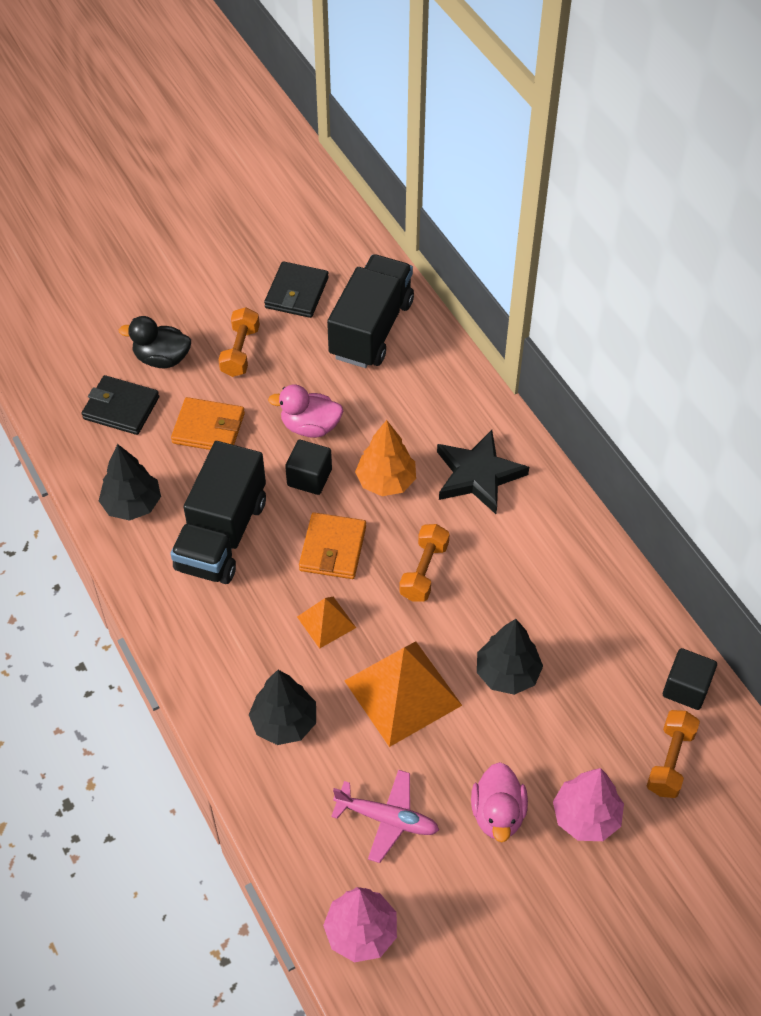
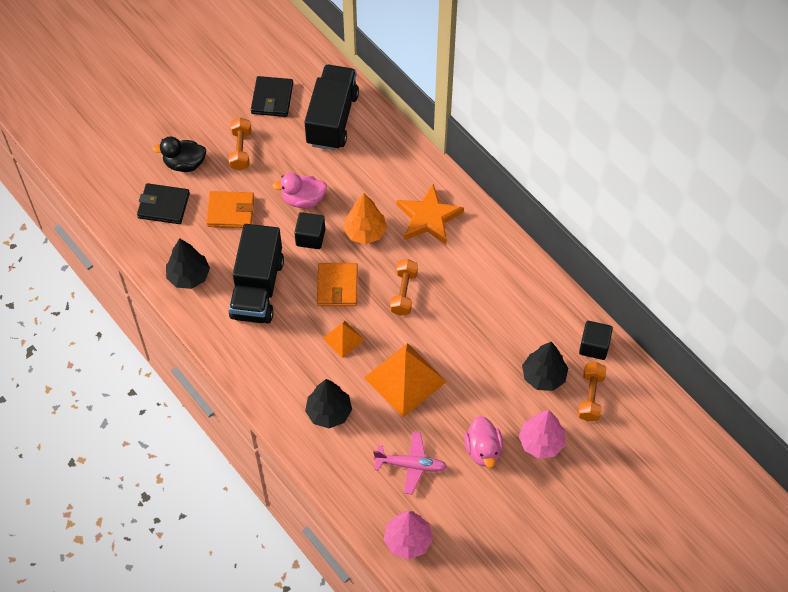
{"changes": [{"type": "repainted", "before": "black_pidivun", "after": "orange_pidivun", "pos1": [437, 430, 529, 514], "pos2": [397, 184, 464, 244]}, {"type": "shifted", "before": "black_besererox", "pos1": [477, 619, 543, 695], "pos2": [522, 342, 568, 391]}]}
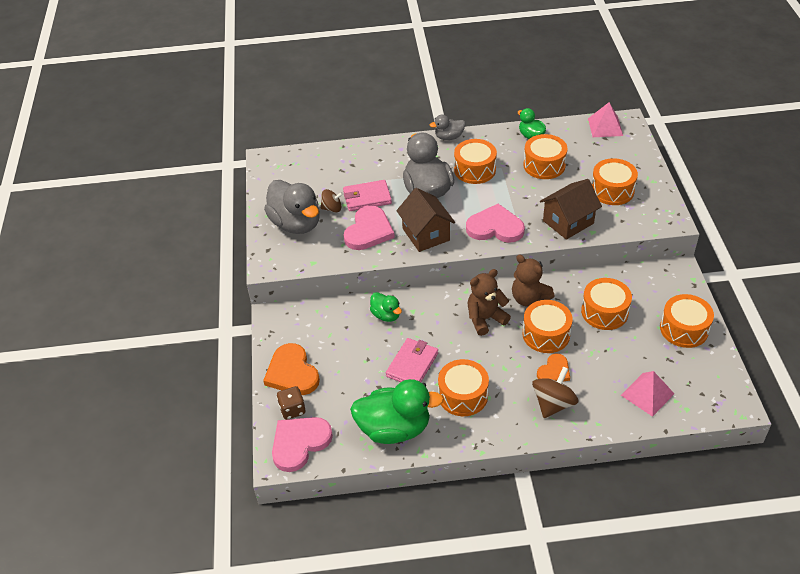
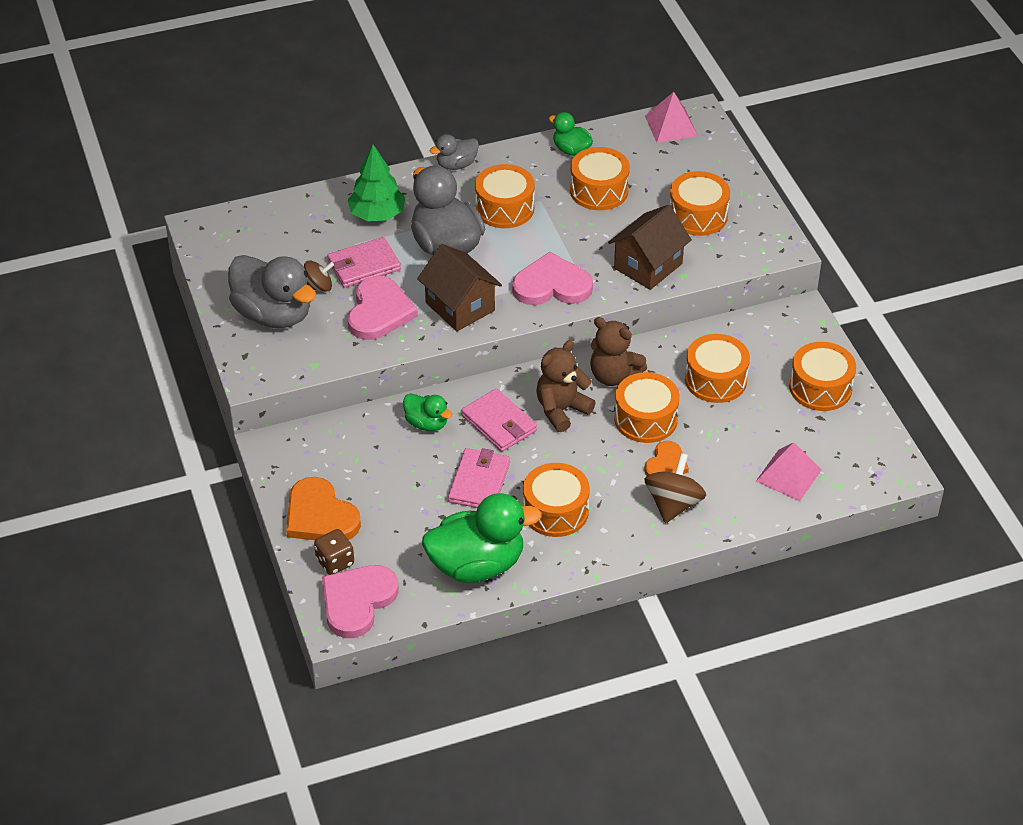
{"changes": [{"type": "new", "after": "green_besererox", "pos2": [348, 145, 406, 221]}, {"type": "new", "after": "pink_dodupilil", "pos2": [461, 389, 537, 452]}]}
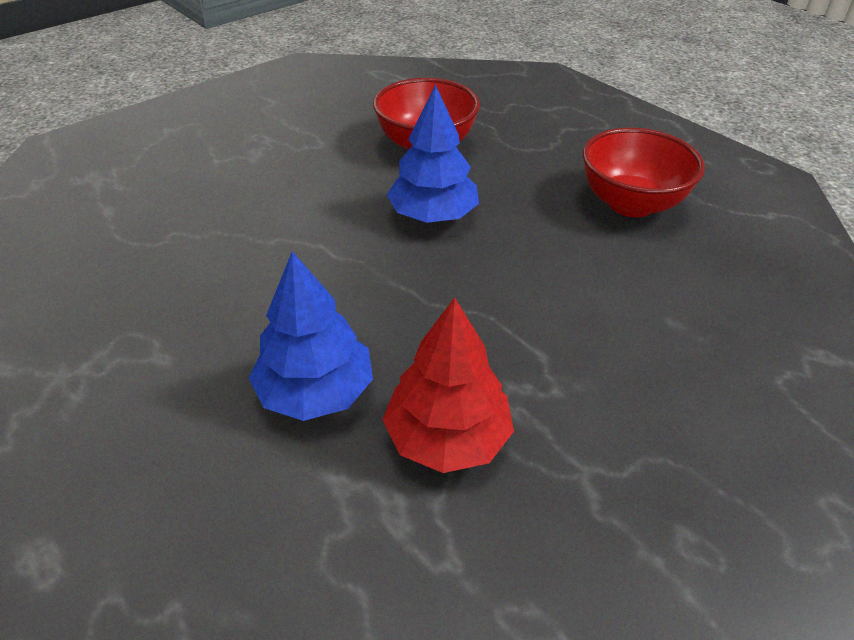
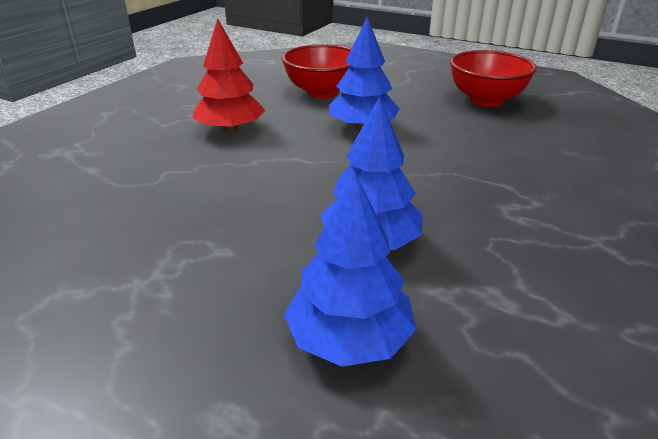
{"changes": [{"type": "shifted", "before": "red_besererox", "pos1": [382, 297, 514, 473], "pos2": [192, 18, 265, 133]}, {"type": "new", "after": "blue_besererox", "pos2": [284, 173, 416, 367]}]}
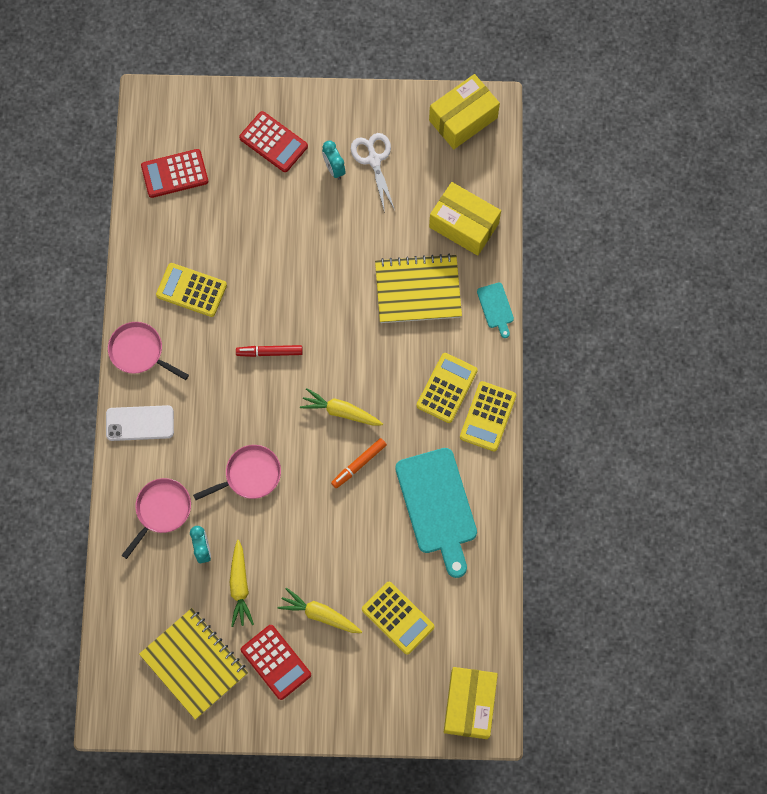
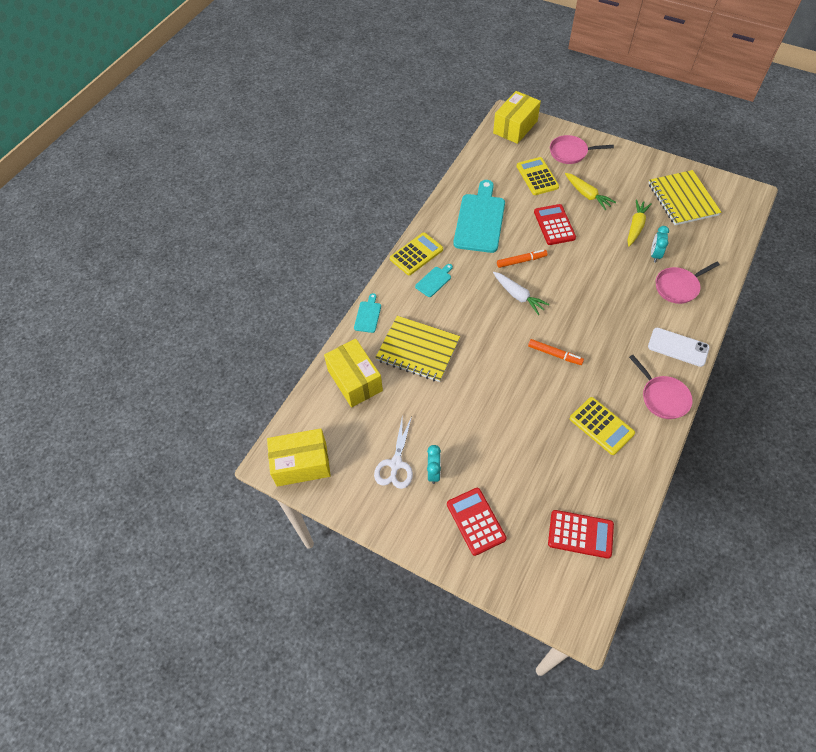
{"changes": [{"type": "shifted", "before": "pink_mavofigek", "pos1": [193, 445, 281, 500], "pos2": [550, 135, 614, 164]}, {"type": "repainted", "before": "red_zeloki", "after": "orange_zeloki", "pos1": [236, 345, 303, 357], "pos2": [528, 339, 584, 365]}, {"type": "shifted", "before": "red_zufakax", "pos1": [241, 625, 311, 700], "pos2": [534, 204, 576, 245]}, {"type": "repainted", "before": "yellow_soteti", "after": "white_soteti", "pos1": [300, 388, 383, 426], "pos2": [493, 272, 550, 315]}, {"type": "swapped", "before": "yellow_zufakax", "after": "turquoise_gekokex", "pos1": [416, 353, 478, 423], "pos2": [415, 264, 453, 297]}]}
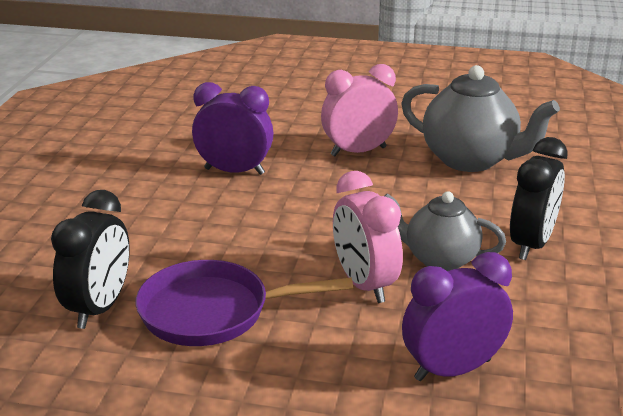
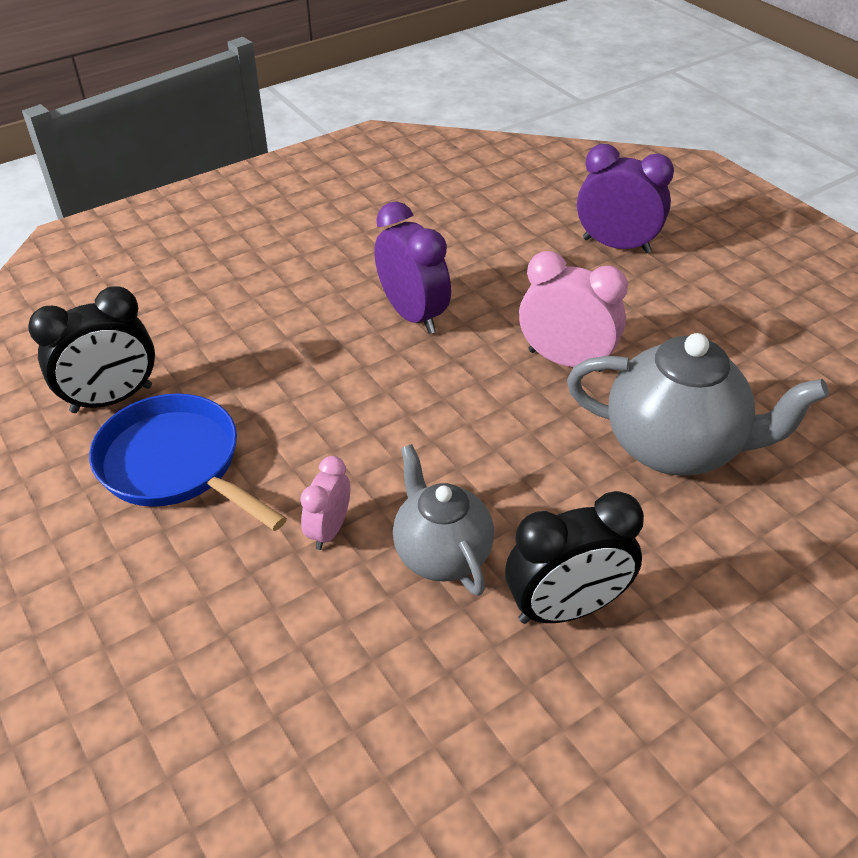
{"changes": [{"type": "repainted", "before": "purple_mavofigek", "after": "blue_mavofigek", "pos1": [136, 260, 353, 346], "pos2": [89, 393, 287, 531]}, {"type": "scaled", "before": "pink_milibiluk", "pos1": [333, 171, 403, 303], "pos2": [300, 456, 350, 550], "scale": 0.59}, {"type": "rotated", "before": "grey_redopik", "pos1": [401, 65, 560, 172], "pos2": [567, 333, 829, 475], "turn": -60}, {"type": "shifted", "before": "purple_milibiluk", "pos1": [402, 252, 513, 381], "pos2": [577, 144, 674, 253]}]}
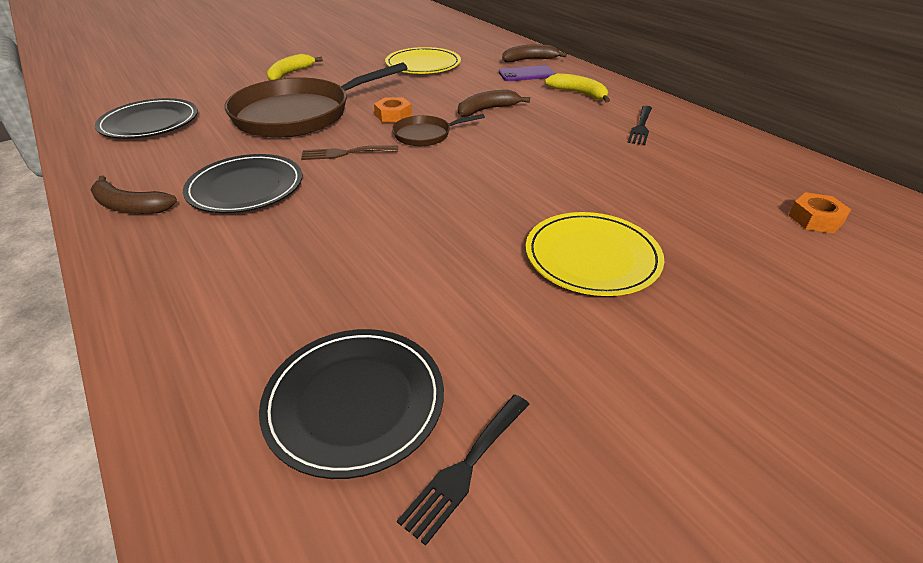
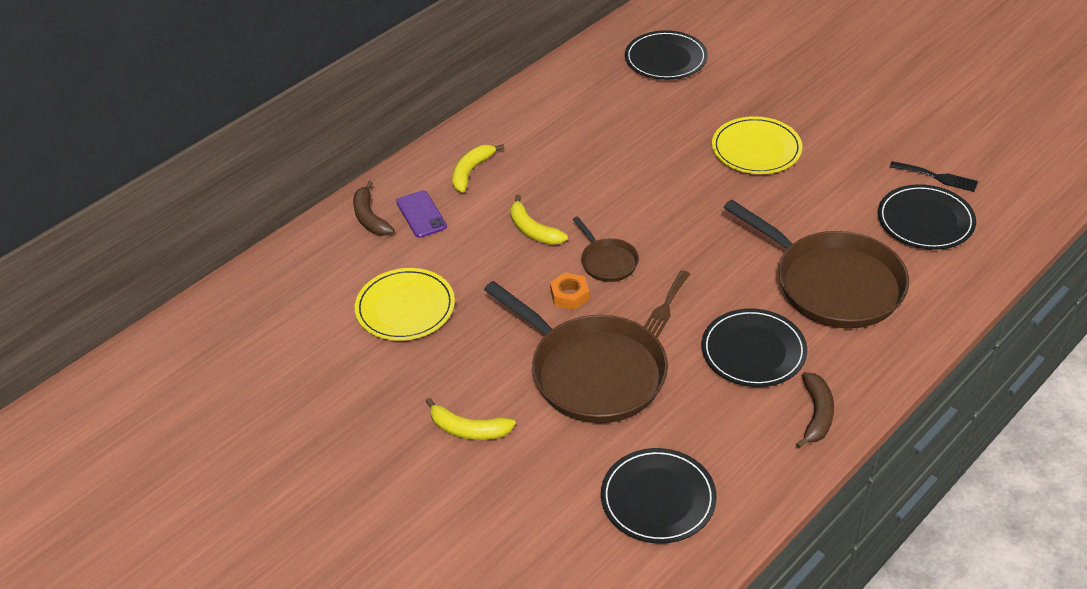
{"changes": [{"type": "rotated", "before": "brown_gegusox", "pos1": [301, 146, 398, 160], "pos2": [644, 270, 690, 338], "turn": 45}, {"type": "repainted", "before": "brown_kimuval", "after": "yellow_kimuval", "pos1": [458, 90, 530, 117], "pos2": [510, 195, 568, 245]}, {"type": "gone", "before": "black_gegusox", "pos1": [627, 106, 652, 145]}, {"type": "swapped", "before": "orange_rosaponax", "after": "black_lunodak", "pos1": [789, 192, 851, 234], "pos2": [625, 30, 708, 80]}, {"type": "new", "after": "brown_mavofigek", "pos2": [723, 200, 909, 329]}]}
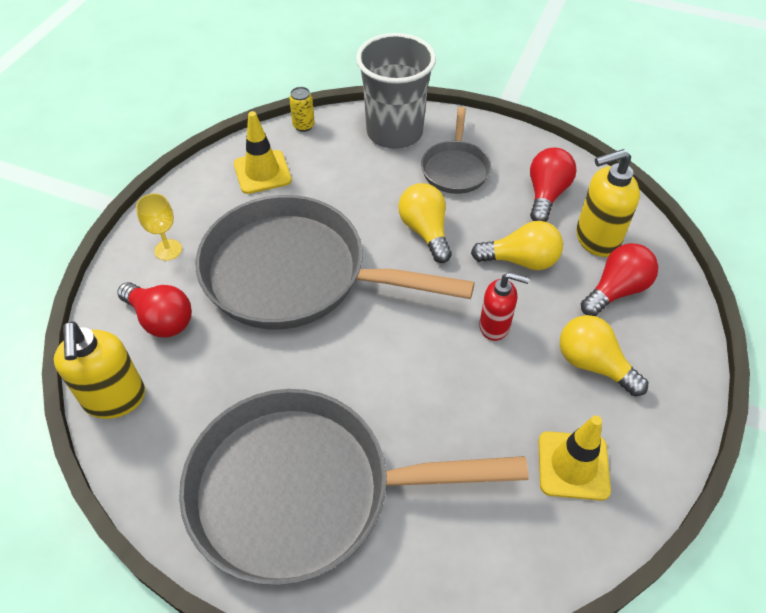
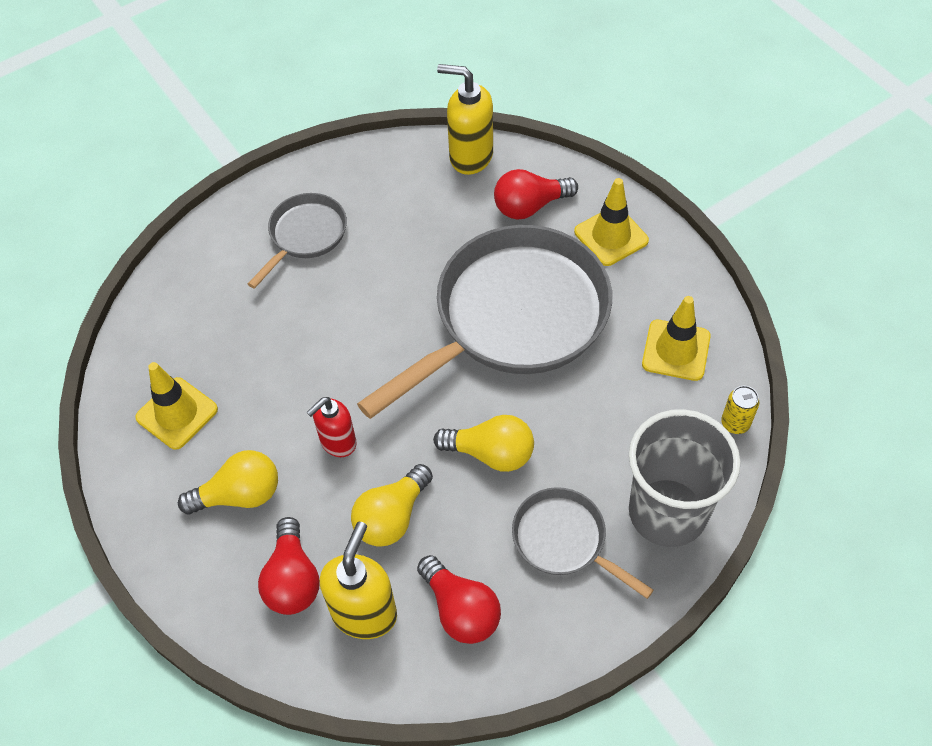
{"changes": [{"type": "swapped", "before": "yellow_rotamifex", "after": "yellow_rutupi", "pos1": [136, 193, 182, 261], "pos2": [574, 178, 649, 266]}, {"type": "scaled", "before": "grey_mavofigek", "pos1": [179, 389, 529, 586], "pos2": [248, 193, 347, 289], "scale": 0.48}]}
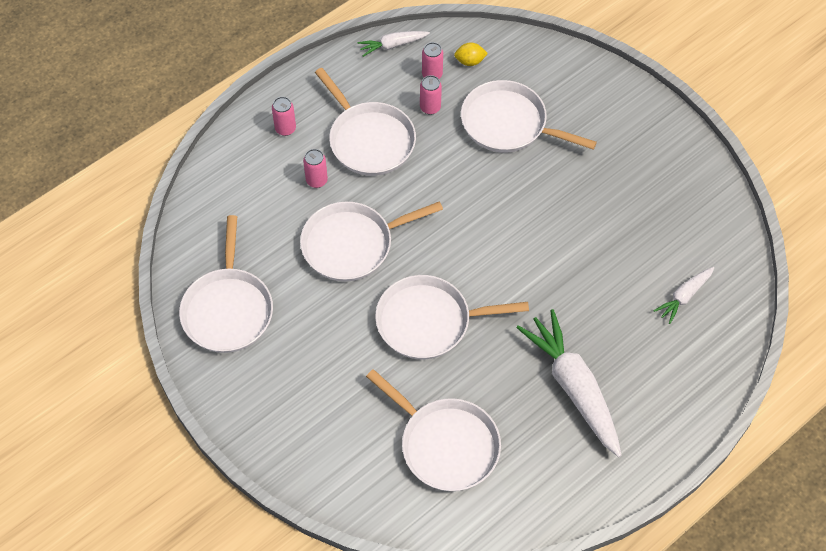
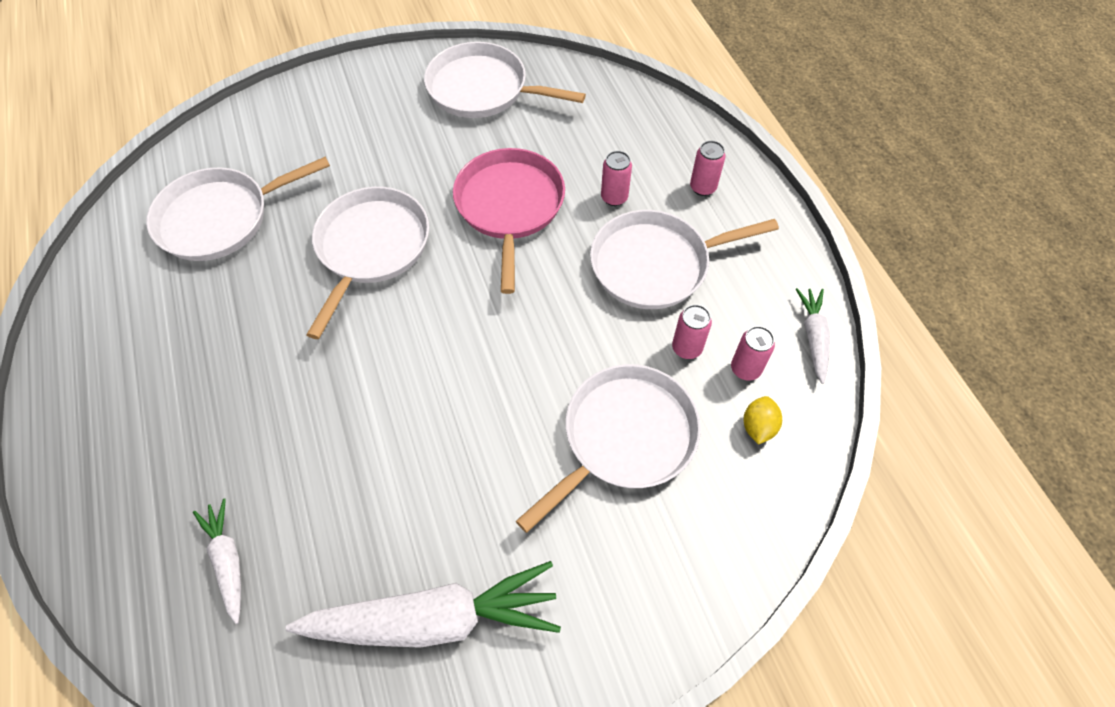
{"changes": [{"type": "repainted", "before": "white_mavofigek", "after": "pink_mavofigek", "pos1": [300, 201, 443, 282], "pos2": [453, 148, 565, 294]}, {"type": "shifted", "before": "white_soteti", "pos1": [516, 309, 622, 457], "pos2": [286, 561, 561, 648]}]}
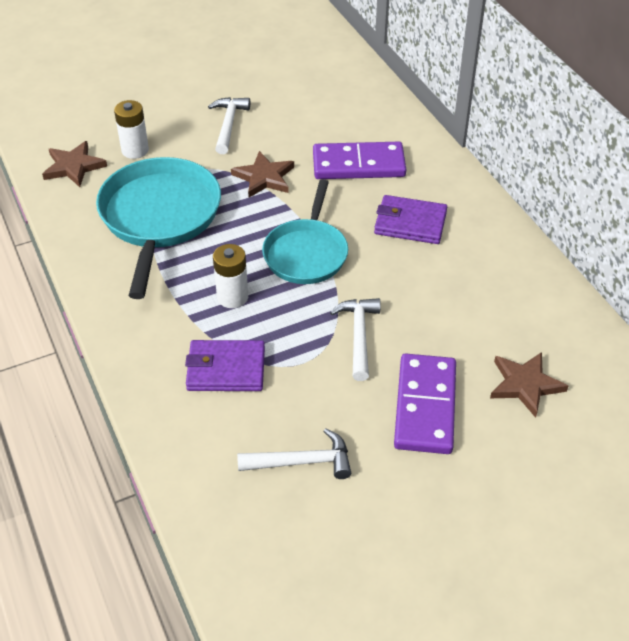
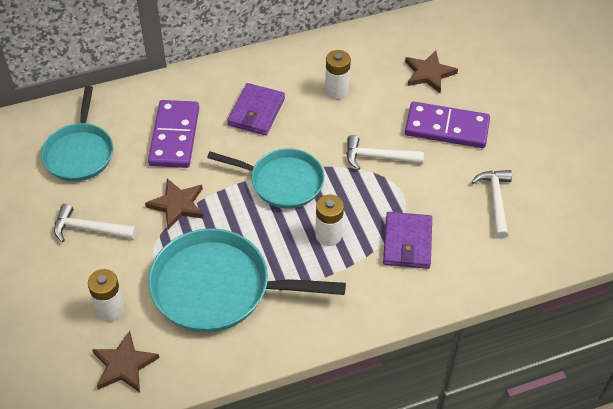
{"changes": [{"type": "new", "after": "turquoise_mavofigek", "pos2": [41, 86, 113, 181]}, {"type": "new", "after": "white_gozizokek", "pos2": [325, 50, 351, 99]}]}
